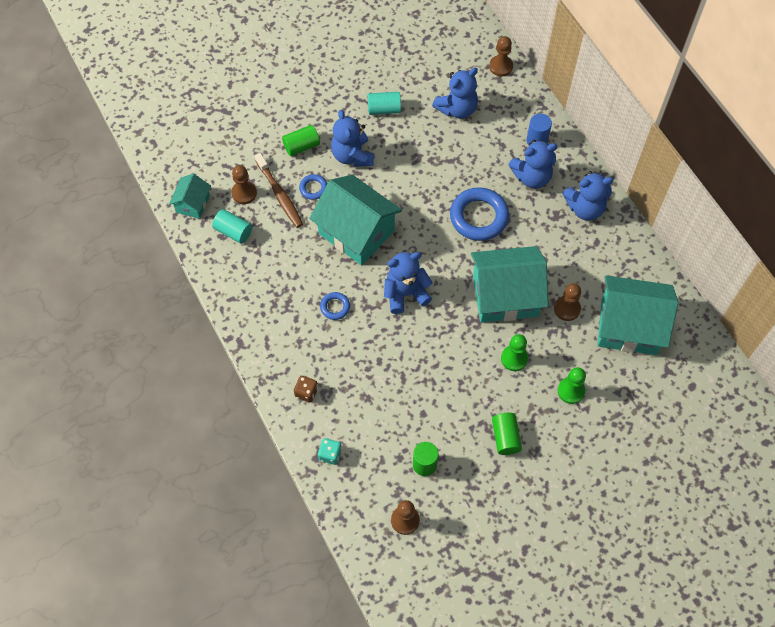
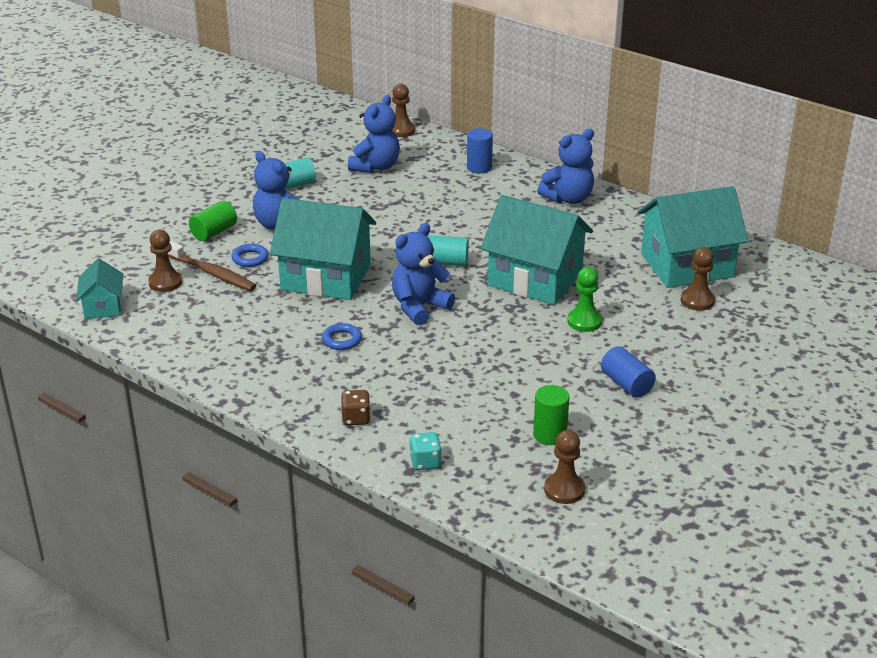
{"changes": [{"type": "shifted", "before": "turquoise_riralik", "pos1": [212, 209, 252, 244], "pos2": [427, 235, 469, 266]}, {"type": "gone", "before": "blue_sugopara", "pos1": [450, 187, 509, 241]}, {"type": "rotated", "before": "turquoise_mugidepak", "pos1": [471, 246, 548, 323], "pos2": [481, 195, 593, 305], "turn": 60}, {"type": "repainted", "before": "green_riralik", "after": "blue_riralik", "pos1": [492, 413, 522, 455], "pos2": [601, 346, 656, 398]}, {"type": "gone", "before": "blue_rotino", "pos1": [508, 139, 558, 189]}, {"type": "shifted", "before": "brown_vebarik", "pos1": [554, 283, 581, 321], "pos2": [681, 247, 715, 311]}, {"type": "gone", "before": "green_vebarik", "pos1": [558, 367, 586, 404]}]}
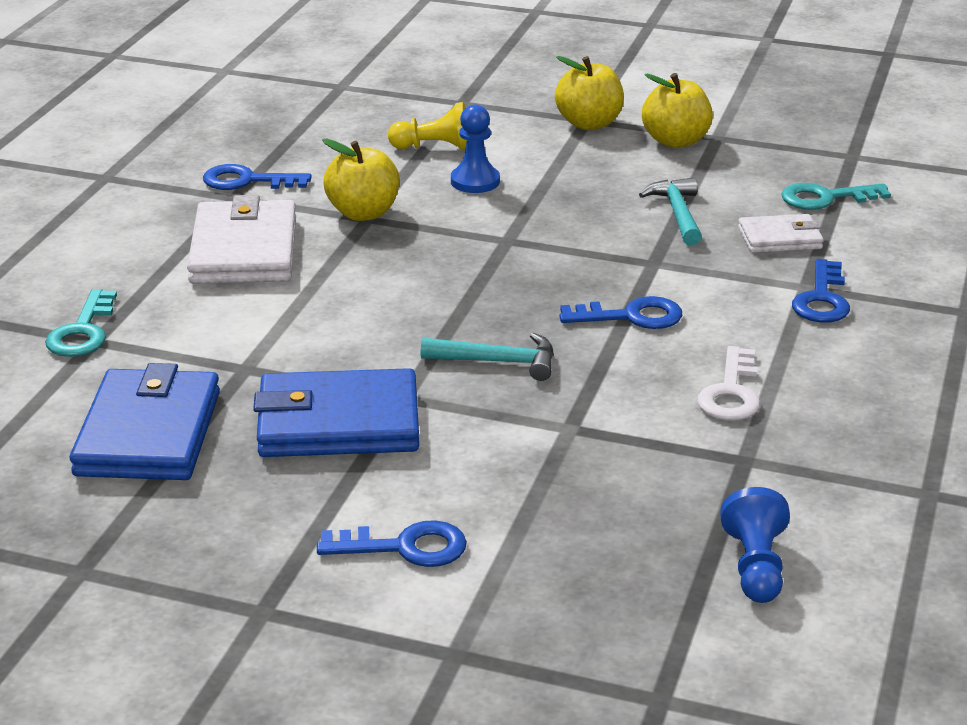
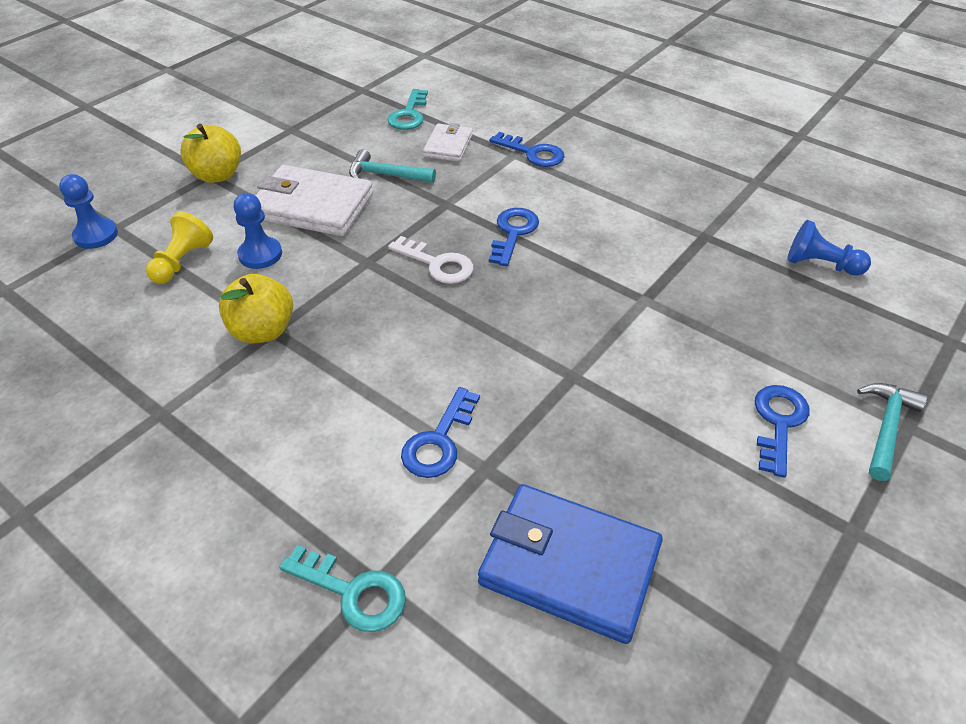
{"changes": [{"type": "shifted", "before": "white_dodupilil", "pos1": [187, 195, 296, 284], "pos2": [255, 165, 373, 236]}, {"type": "shifted", "before": "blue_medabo", "pos1": [203, 164, 312, 190], "pos2": [401, 387, 480, 478]}, {"type": "gone", "before": "blue_dodupilil", "pos1": [253, 368, 419, 457]}, {"type": "shifted", "before": "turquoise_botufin", "pos1": [420, 333, 554, 381], "pos2": [857, 383, 928, 481]}, {"type": "gone", "before": "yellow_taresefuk", "pos1": [642, 73, 713, 148]}, {"type": "shifted", "before": "white_medabo", "pos1": [697, 346, 760, 420], "pos2": [388, 236, 473, 284]}, {"type": "new", "after": "blue_vebarik", "pos2": [59, 174, 118, 249]}]}
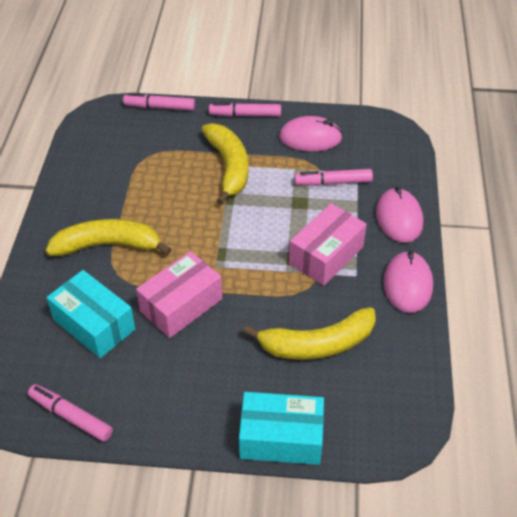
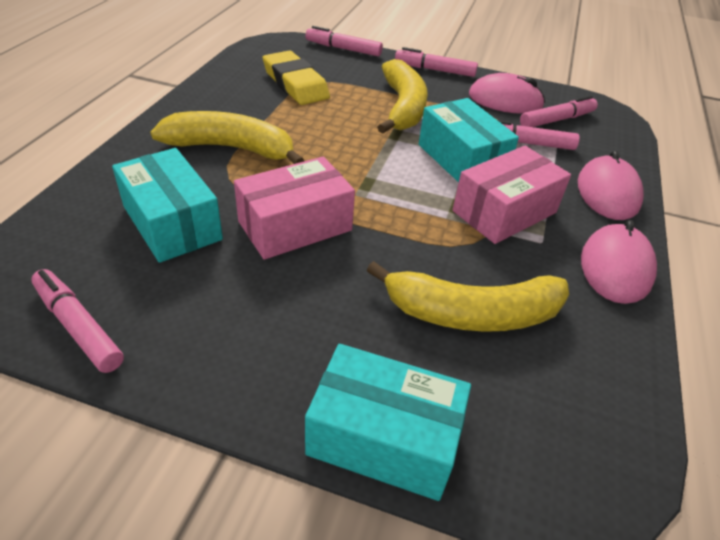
{"changes": [{"type": "new", "after": "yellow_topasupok", "pos2": [262, 51, 330, 105]}, {"type": "new", "after": "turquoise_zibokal", "pos2": [419, 98, 519, 182]}, {"type": "new", "after": "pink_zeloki", "pos2": [520, 96, 598, 127]}]}
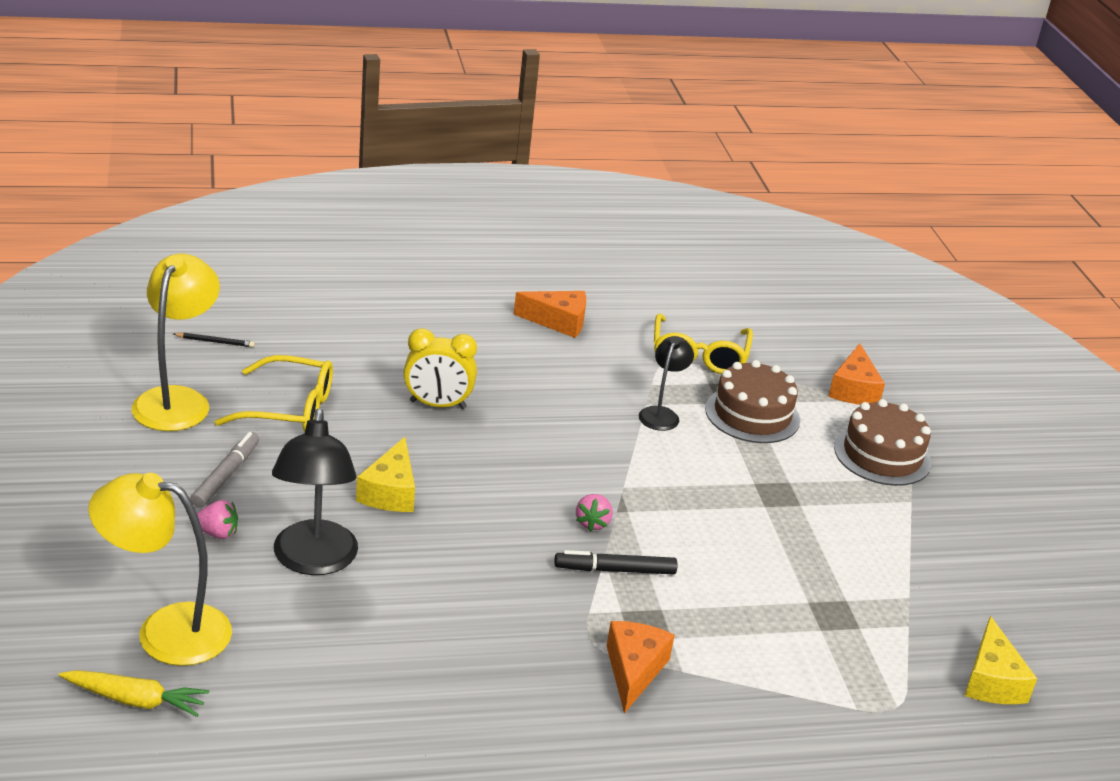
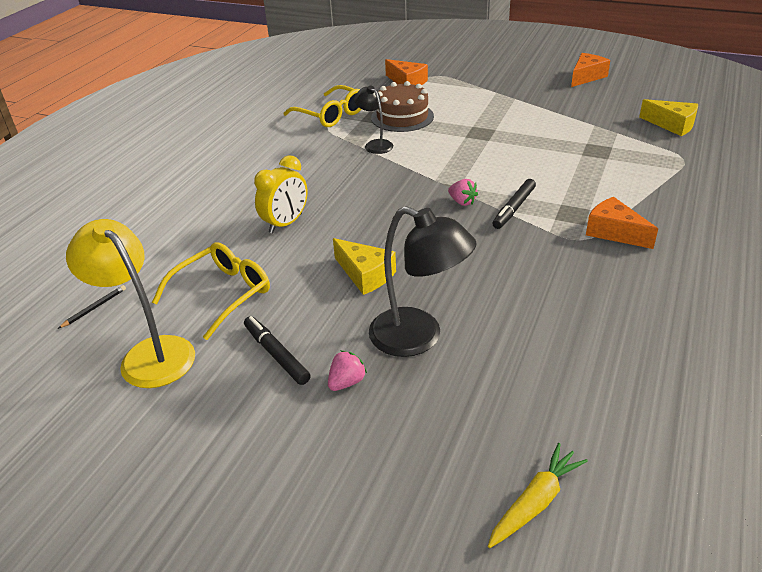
{"changes": [{"type": "gone", "before": "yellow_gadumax", "pos1": [88, 473, 232, 666]}, {"type": "repainted", "before": "grey_zeloki", "after": "black_zeloki", "pos1": [190, 432, 260, 508], "pos2": [244, 316, 311, 385]}, {"type": "shifted", "before": "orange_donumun", "pos1": [514, 291, 586, 338], "pos2": [571, 53, 610, 87]}, {"type": "gone", "before": "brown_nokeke", "pos1": [834, 399, 932, 486]}]}
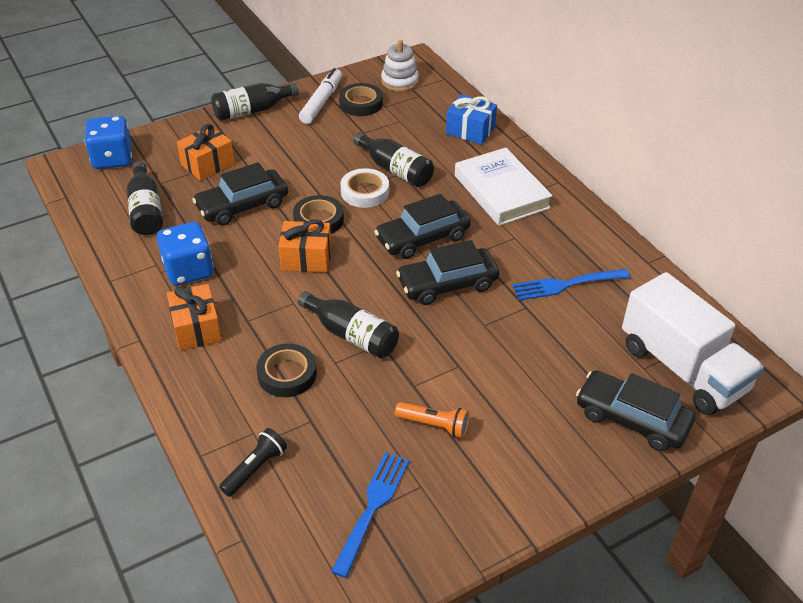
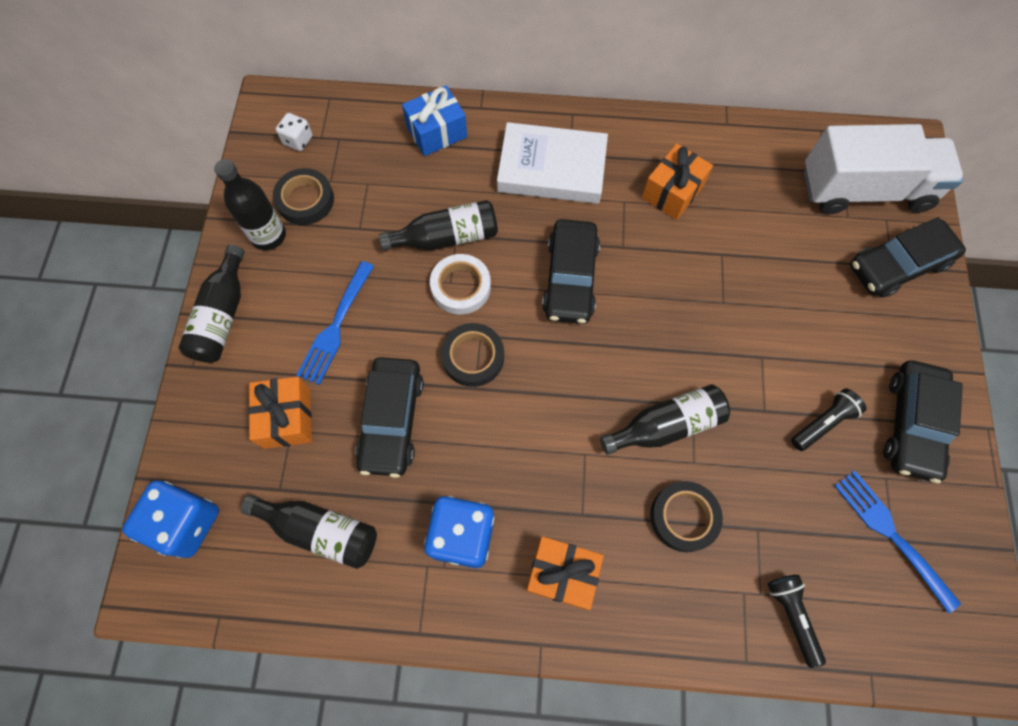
{"changes": [{"type": "shifted", "before": "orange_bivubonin", "pos1": [278, 219, 331, 272], "pos2": [642, 144, 713, 220]}, {"type": "swapped", "before": "white_zeloki", "after": "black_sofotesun", "pos1": [299, 68, 342, 124], "pos2": [214, 159, 286, 250]}, {"type": "swapped", "before": "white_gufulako", "after": "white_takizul", "pos1": [381, 40, 419, 92], "pos2": [276, 113, 313, 151]}, {"type": "repainted", "before": "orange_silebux", "after": "black_silebux", "pos1": [395, 402, 469, 438], "pos2": [791, 389, 866, 451]}, {"type": "shifted", "before": "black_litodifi", "pos1": [396, 240, 500, 305], "pos2": [883, 360, 963, 483]}, {"type": "shifted", "before": "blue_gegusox", "pos1": [512, 269, 630, 301], "pos2": [296, 261, 374, 385]}]}
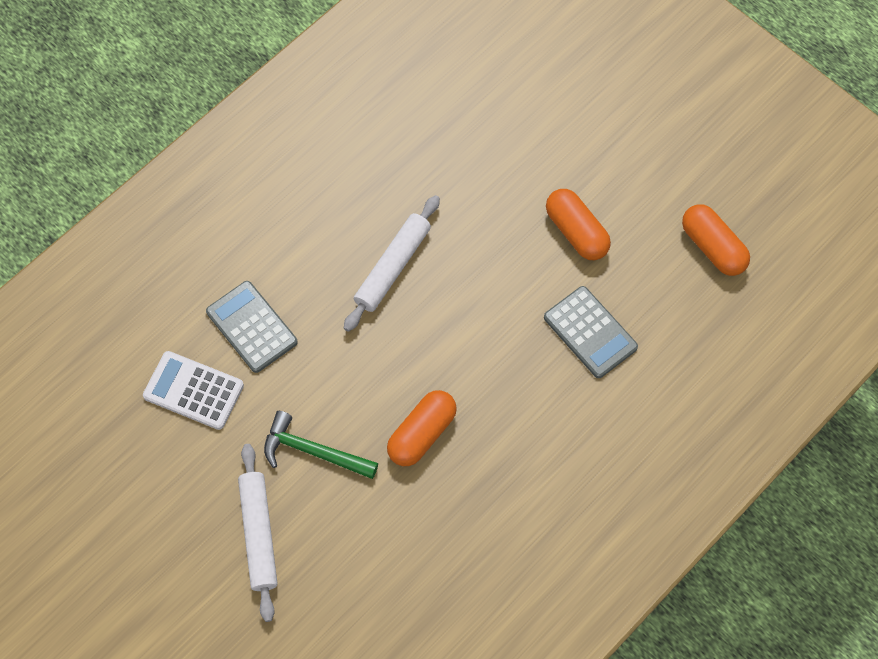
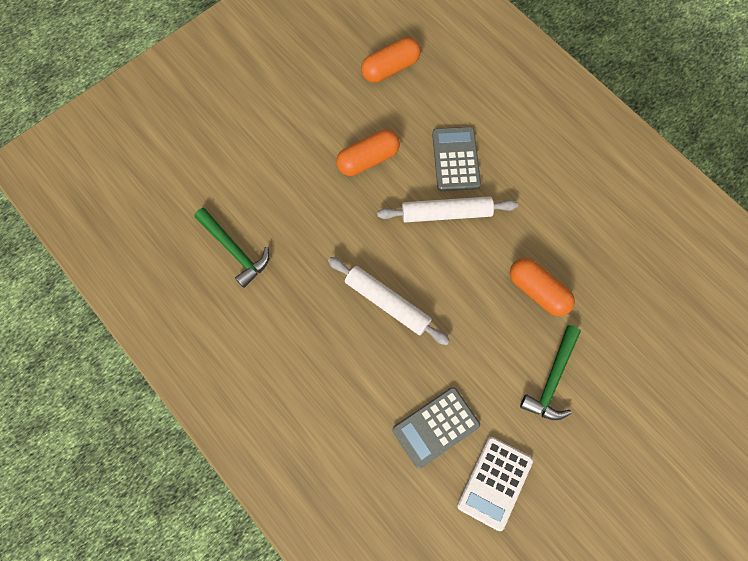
{"changes": [{"type": "shifted", "before": "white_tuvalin", "pos1": [238, 444, 278, 622], "pos2": [377, 196, 518, 222]}, {"type": "rotated", "before": "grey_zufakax", "pos1": [544, 286, 638, 378], "pos2": [432, 127, 481, 191], "turn": -60}, {"type": "new", "after": "green_botufin", "pos2": [194, 208, 269, 288]}]}
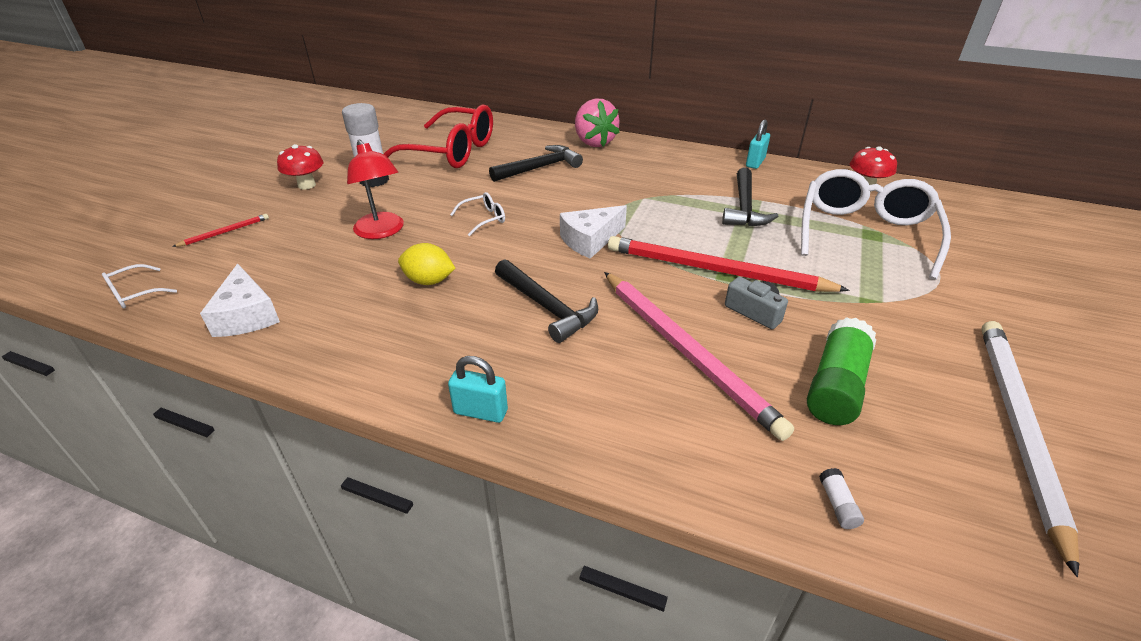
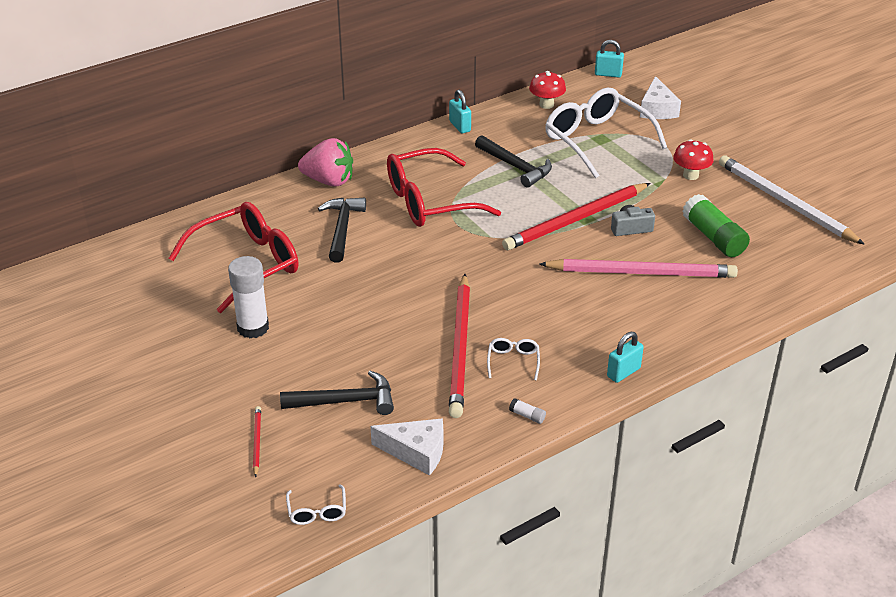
{"changes": [{"type": "shifted", "before": "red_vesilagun", "pos1": [277, 144, 323, 189], "pos2": [673, 139, 714, 180]}, {"type": "gone", "before": "red_gadumax", "pos1": [347, 140, 404, 239]}, {"type": "swapped", "before": "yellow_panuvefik", "after": "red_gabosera", "pos1": [398, 243, 455, 285], "pos2": [449, 274, 470, 418]}, {"type": "shifted", "before": "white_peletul", "pos1": [450, 192, 505, 236], "pos2": [487, 338, 540, 380]}, {"type": "shifted", "before": "black_botufin", "pos1": [495, 259, 598, 343], "pos2": [280, 371, 394, 415]}, {"type": "shifted", "before": "white_donumun", "pos1": [560, 205, 627, 259], "pos2": [640, 76, 681, 119]}, {"type": "shifted", "before": "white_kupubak", "pos1": [819, 468, 864, 529], "pos2": [509, 398, 546, 424]}, {"type": "new", "after": "red_peletul", "pos2": [387, 148, 501, 227]}, {"type": "new", "after": "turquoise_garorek", "pos2": [595, 40, 624, 78]}]}
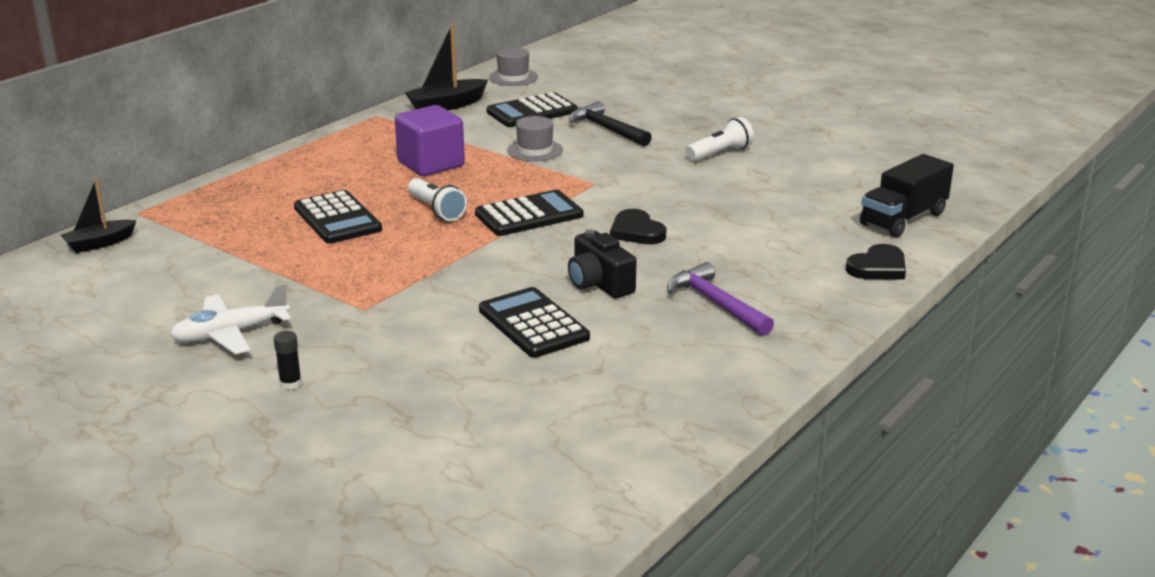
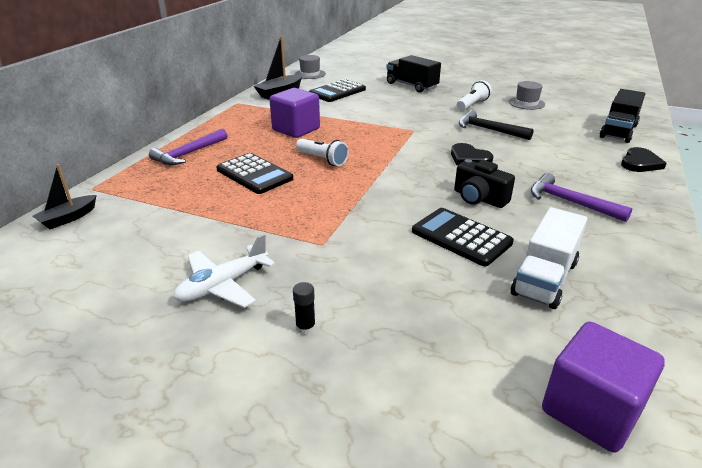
{"changes": [{"type": "gone", "before": "black_zufakax", "pos1": [475, 190, 583, 236]}, {"type": "shifted", "before": "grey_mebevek", "pos1": [507, 116, 563, 162], "pos2": [508, 81, 545, 110]}, {"type": "shifted", "before": "black_botufin", "pos1": [569, 101, 652, 146], "pos2": [459, 110, 534, 140]}, {"type": "new", "after": "purple_botufin", "pos2": [149, 129, 228, 165]}, {"type": "new", "after": "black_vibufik", "pos2": [386, 55, 441, 93]}, {"type": "new", "after": "white_vibufik", "pos2": [511, 207, 587, 309]}, {"type": "new", "after": "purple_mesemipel", "pos2": [542, 322, 665, 453]}]}
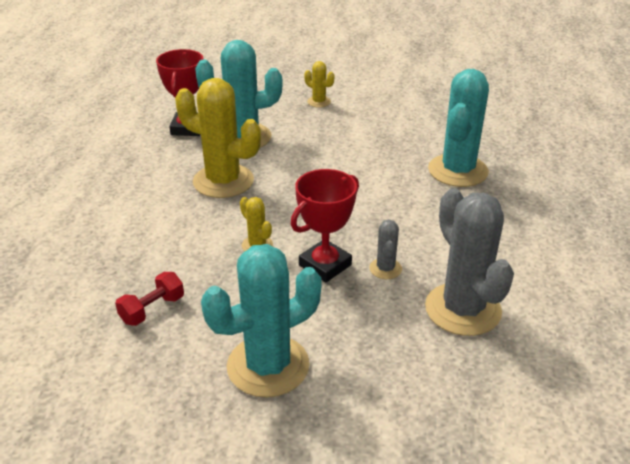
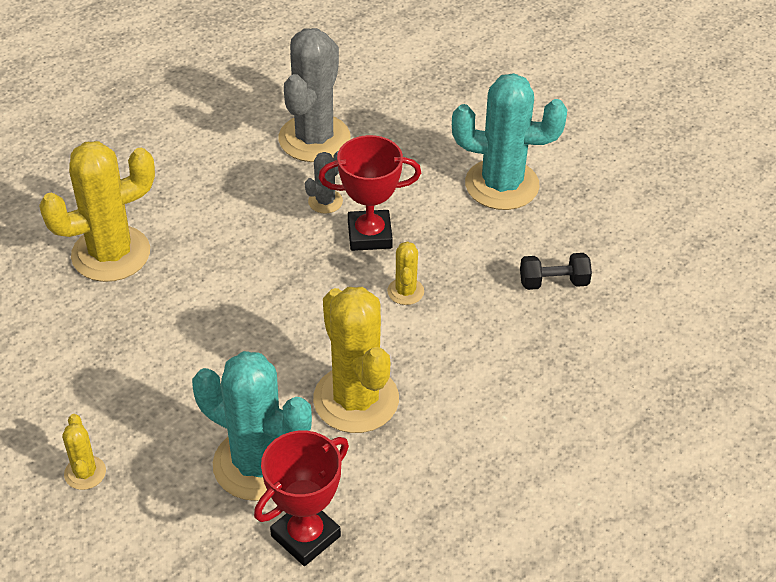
{"changes": [{"type": "repainted", "before": "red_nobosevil", "after": "black_nobosevil", "pos1": [115, 272, 184, 326], "pos2": [520, 253, 592, 290]}, {"type": "repainted", "before": "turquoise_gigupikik", "after": "yellow_gigupikik", "pos1": [428, 69, 489, 187], "pos2": [39, 141, 155, 282]}]}
